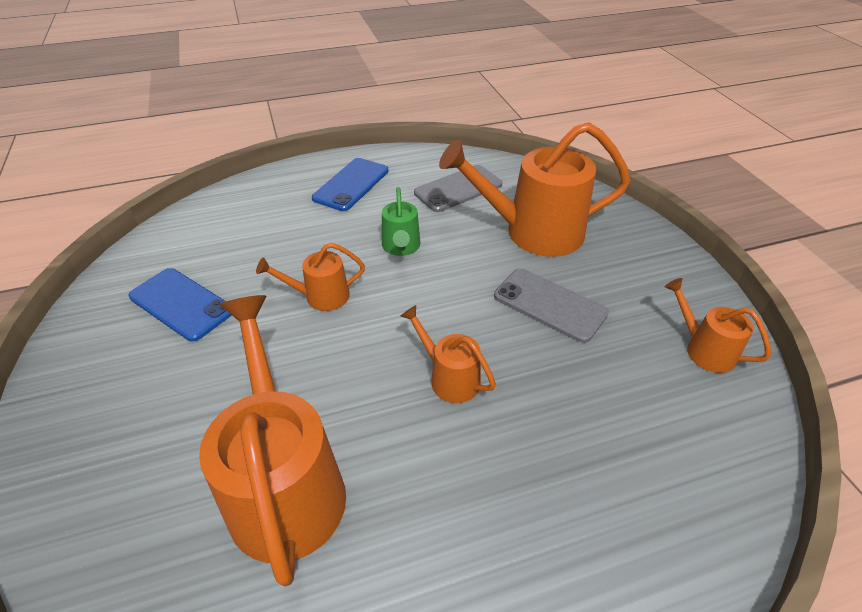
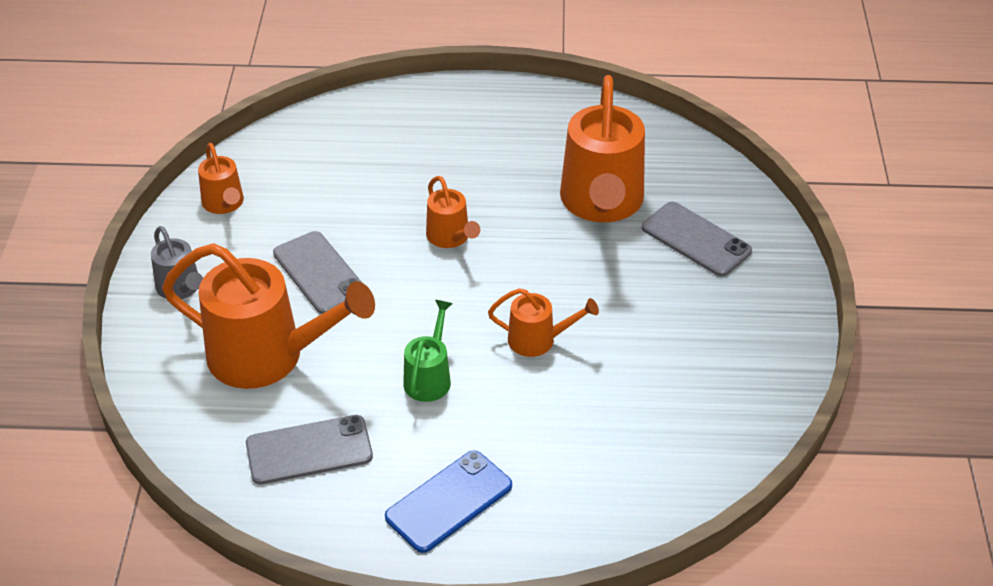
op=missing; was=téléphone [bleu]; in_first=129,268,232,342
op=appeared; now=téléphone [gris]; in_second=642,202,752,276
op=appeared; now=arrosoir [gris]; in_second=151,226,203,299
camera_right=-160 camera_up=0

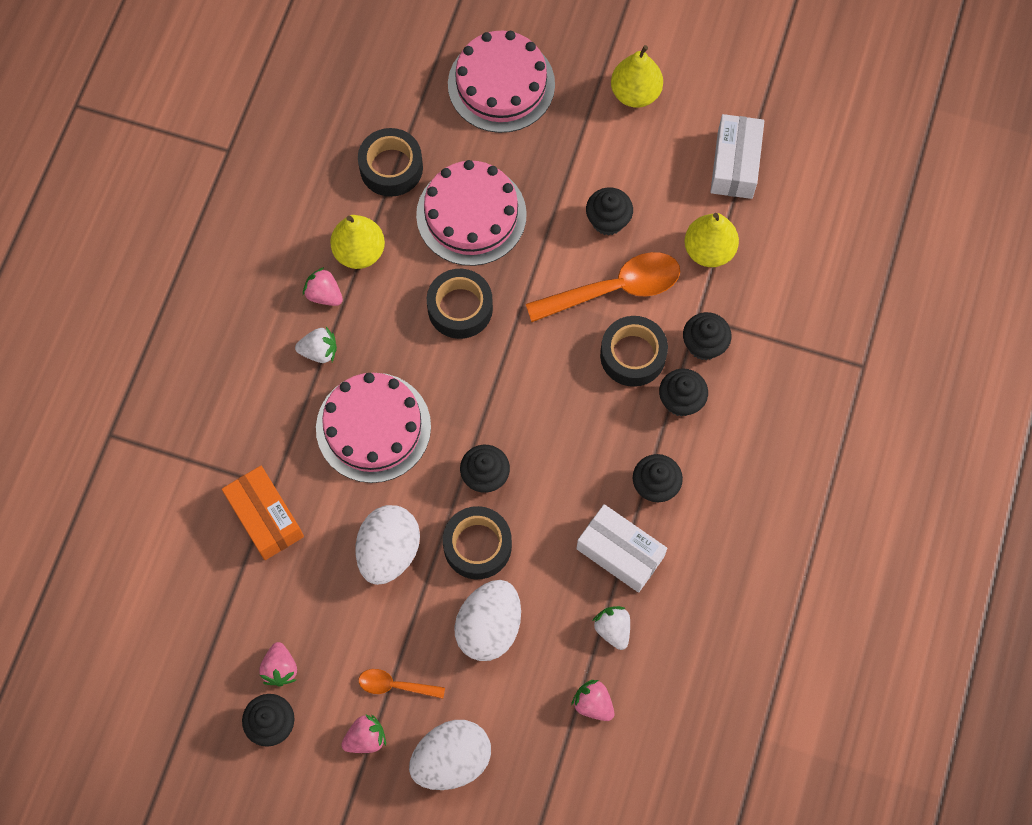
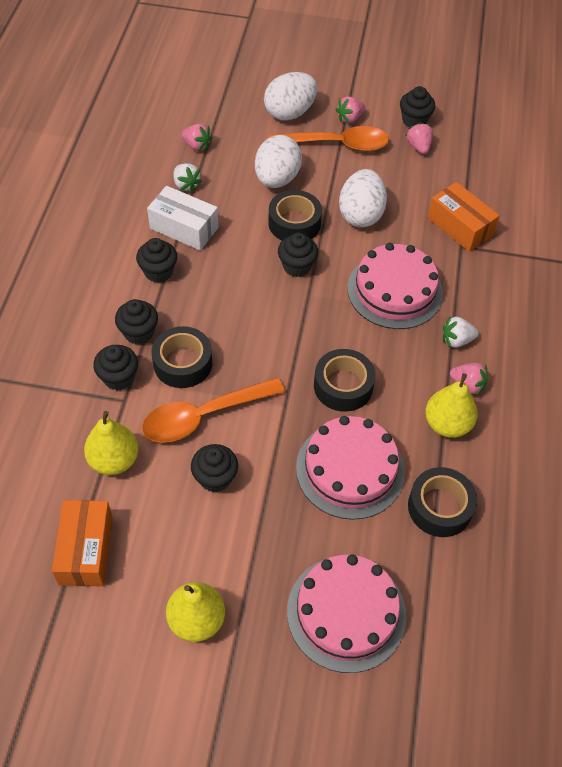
op=colour; was=boîte [blanc]; now=boîte [orange]; in_first=711,114,764,199; in_second=52,500,113,586
op=size; was=cuillère [orange]; in_first=359,669,445,699; in_second=268,126,389,152; ratio=1.97
camera_right=170 camera_up=-15

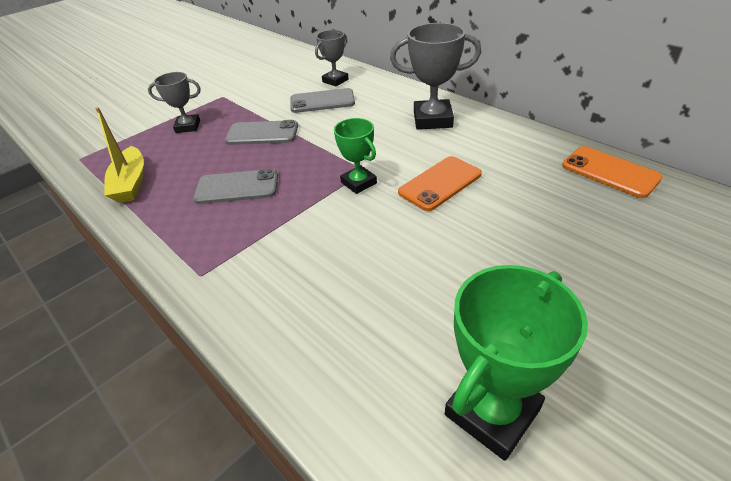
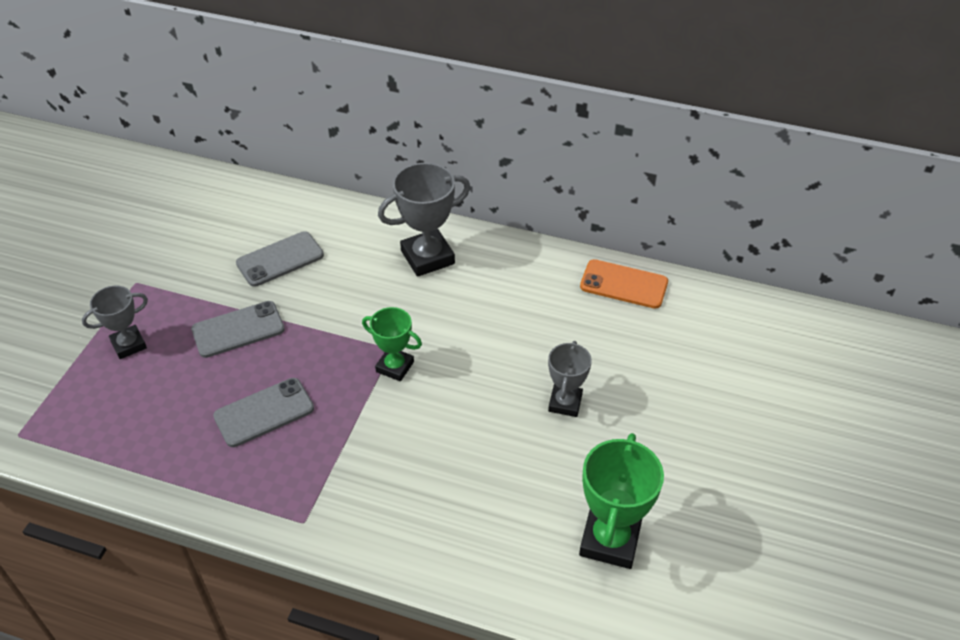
op=relocated; was=trophée [gris]; in_first=315,30,349,86; in_second=548,341,592,417
op=missing; was=bateau [jaune]; in_first=95,107,144,203
op=missing; was=téléphone [orange]; in_first=398,156,482,211
camera_right=-30 camera_up=5

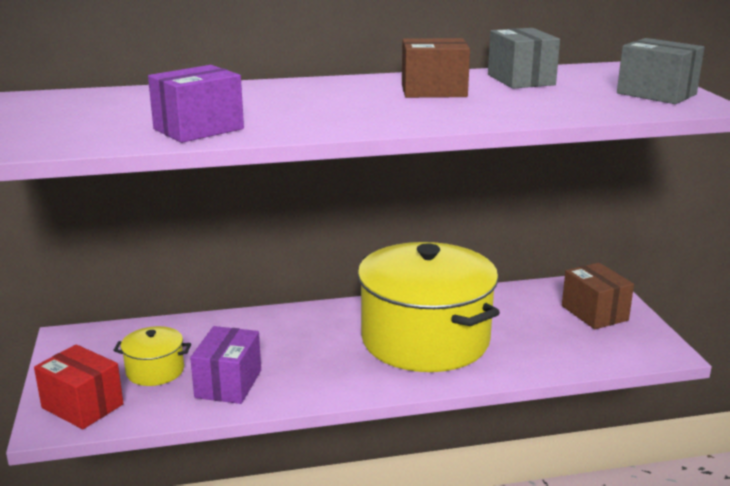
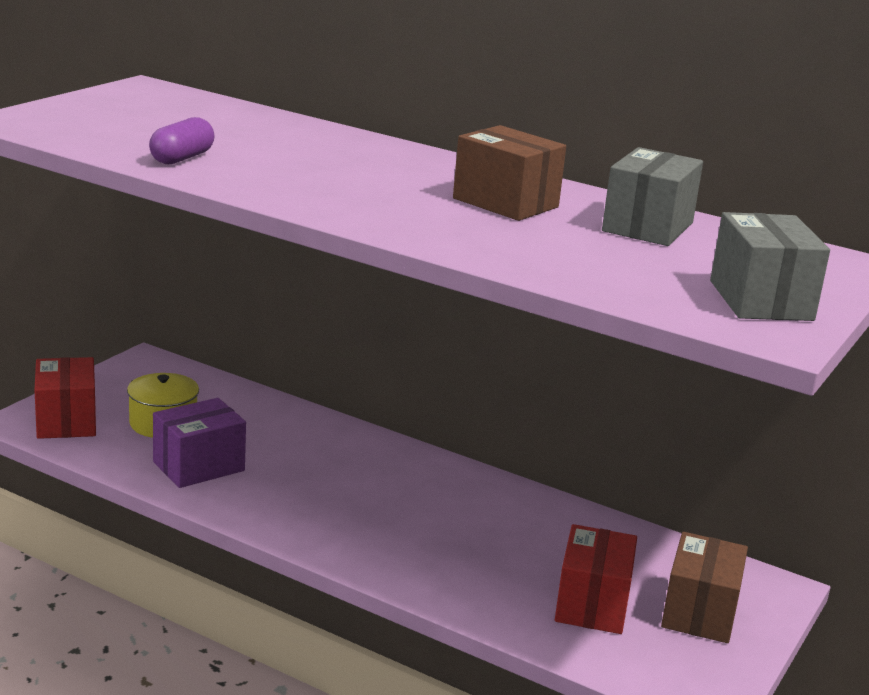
op=exchanged; was=boîte [violet]; now=gélule [violet]; in_first=148,65,244,143; in_second=149,117,215,164
op=missing; was=marmite [jaune]; in_first=358,242,500,372
op=appeared; now=boîte [rouge]; in_second=555,524,637,634
camera_right=40 camera_up=0

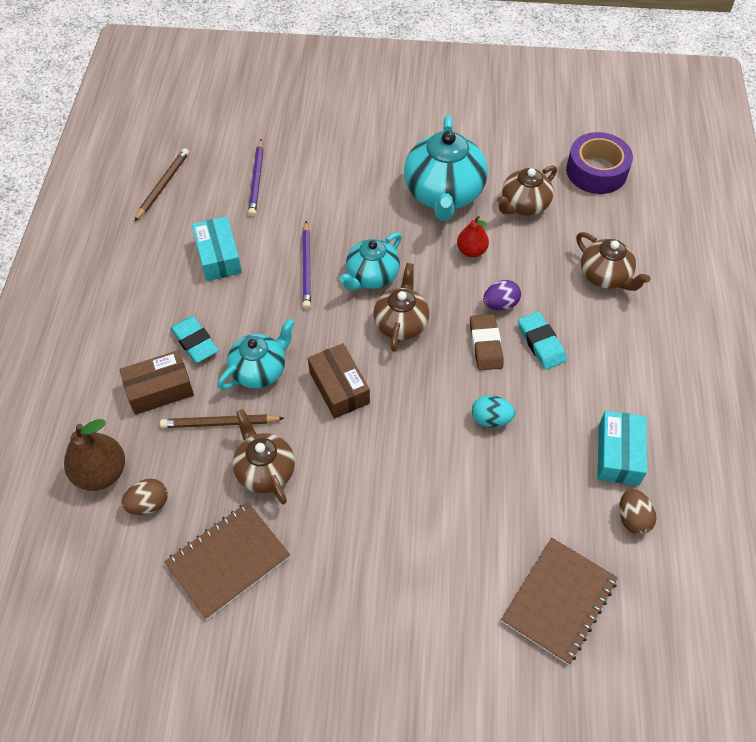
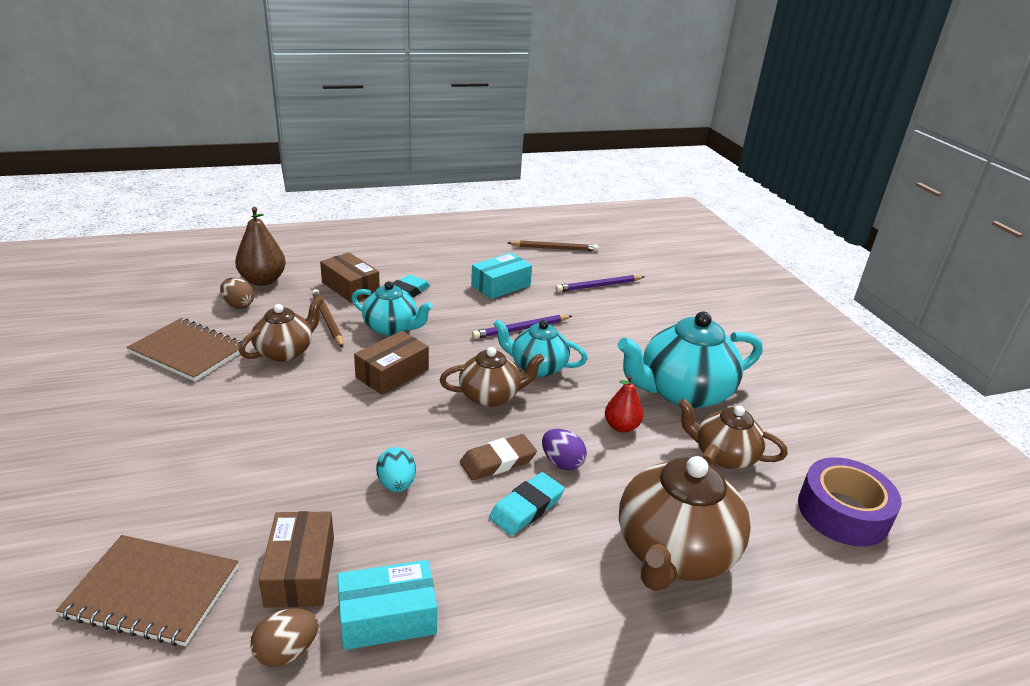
op=size; was=théière [marron]; in_first=576,232,651,291; in_second=619,444,751,591; ratio=1.64
op=appeared; now=boîte [marron]; in_second=259,511,334,608
camera_right=65 camera_up=-25

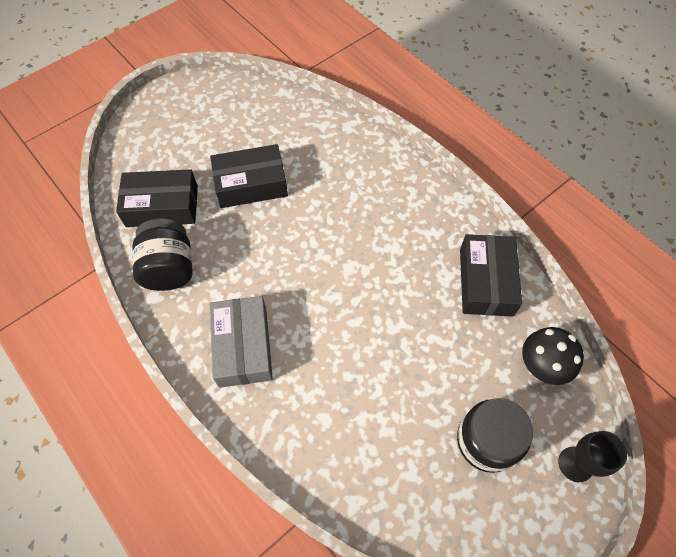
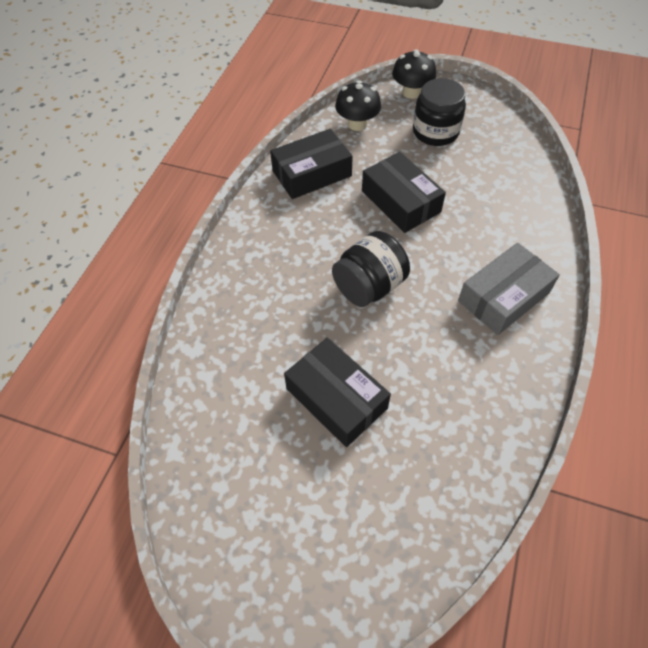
op=relocated; was=boîte [noir]; in_first=116,169,198,227; in_second=362,152,446,233
op=relocated; was=bocal [noir]; in_first=132,219,193,291; in_second=332,231,410,307
op=exchanged; was=verre à pied [noir]; now=champignon [noir]; in_first=558,431,627,482; in_second=392,49,436,99
camera_right=-120 camera_up=-5

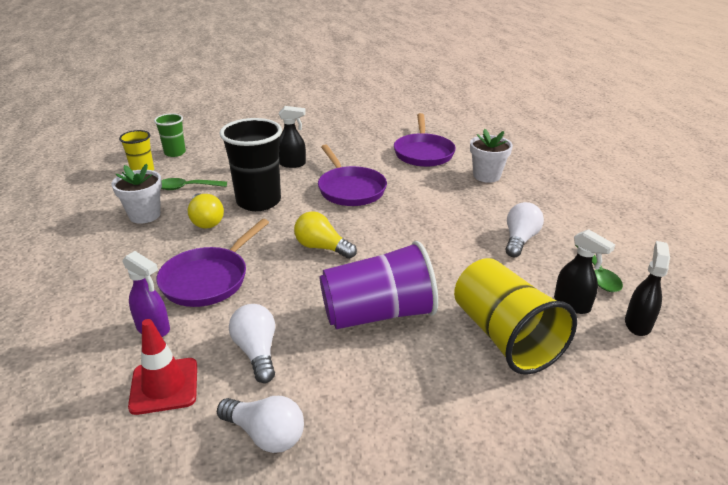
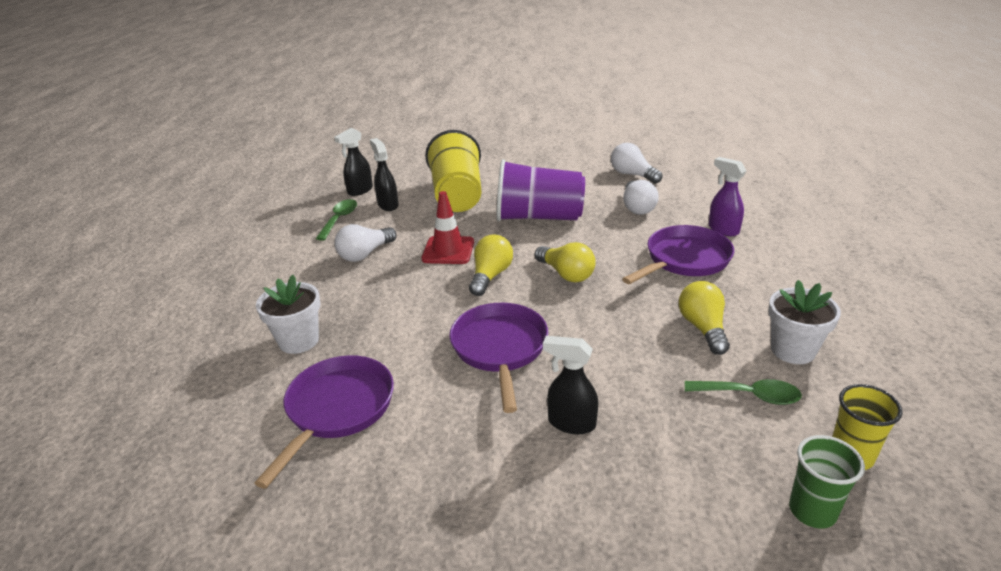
op=missing; was=gobelet [noir]; in_first=219,118,282,211
op=relocated; was=cône de chantier [rouge]; in_first=128,319,197,415; in_second=421,191,474,264
op=appeared; now=ampoule [jaune]; in_second=469,234,513,296
camera_right=-160 camera_up=0

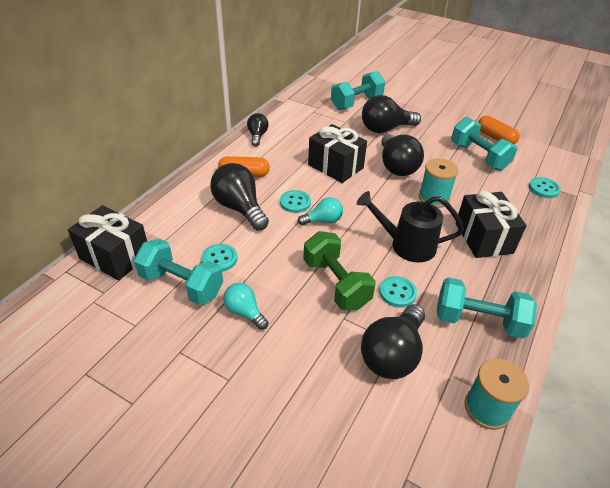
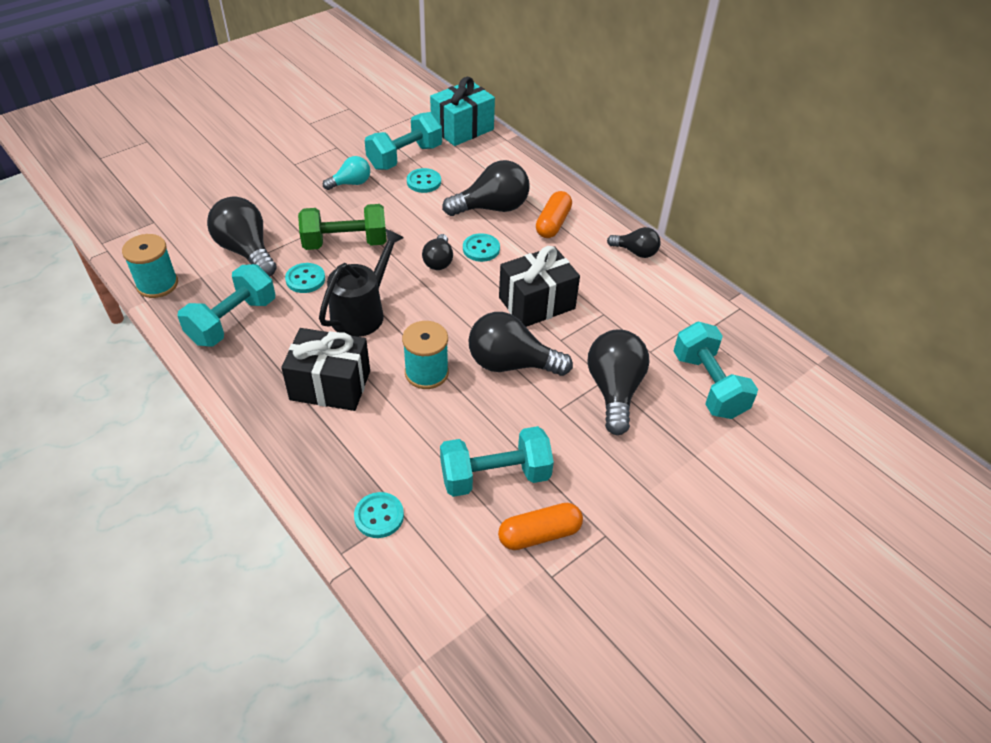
op=colour; was=ampoule [turquoise]; now=ampoule [noir]; in_first=298,197,343,225; in_second=422,234,453,270
op=colour; was=cadeau [noir]; now=cadeau [turquoise]; in_first=68,205,147,281; in_second=430,77,495,146
camera_right=110 camera_up=5

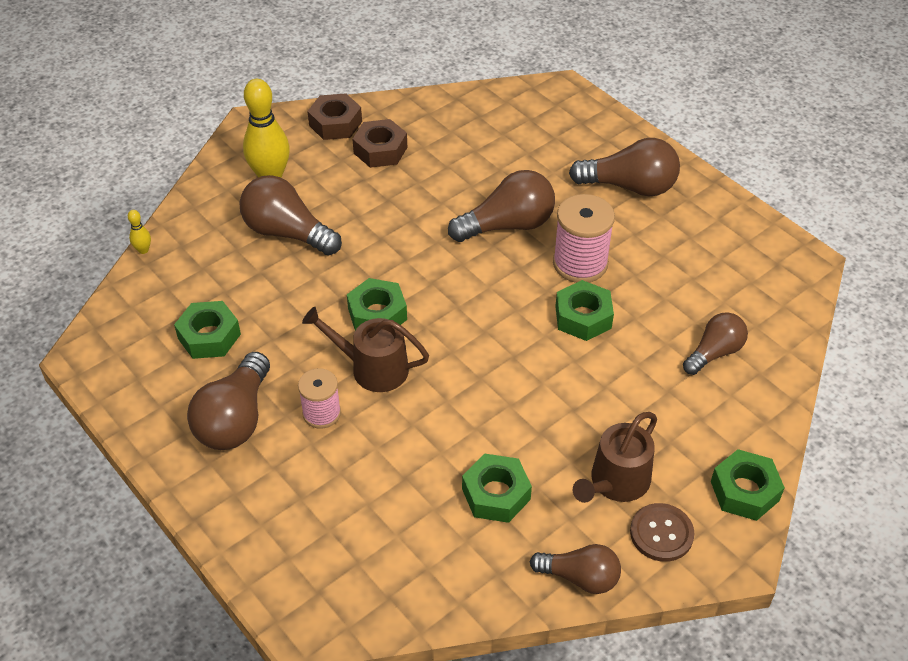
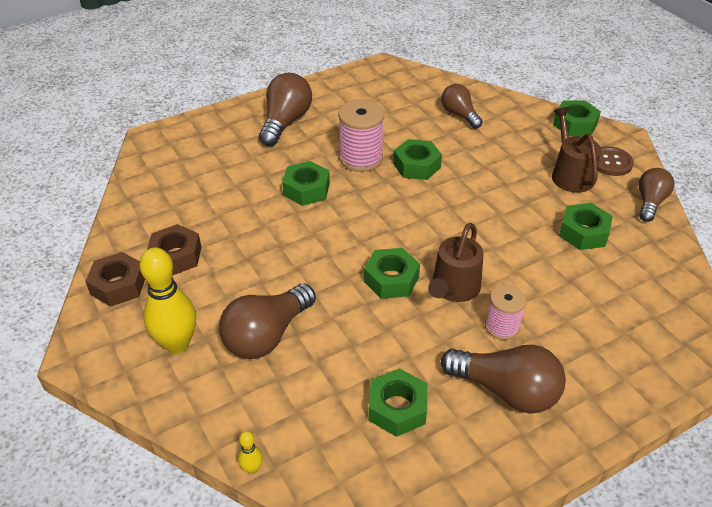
op=exchanged; was=ampoule [marron]; now=écrou [vert]; in_first=448,170,555,242; in_second=282,161,330,206
op=spun; was=arrosoir [marron]; in_first=573,412,657,503; in_second=552,107,601,193; clockwise=-150
camera_right=-80 camera_up=-5

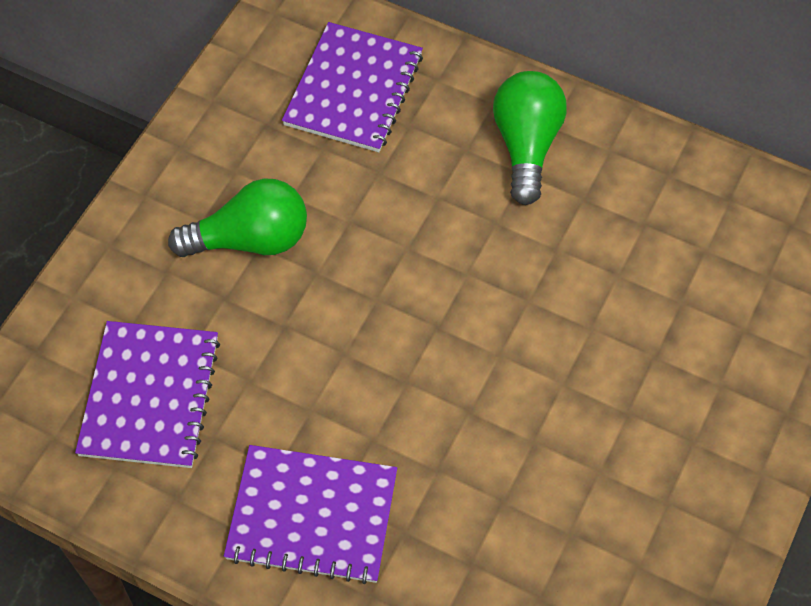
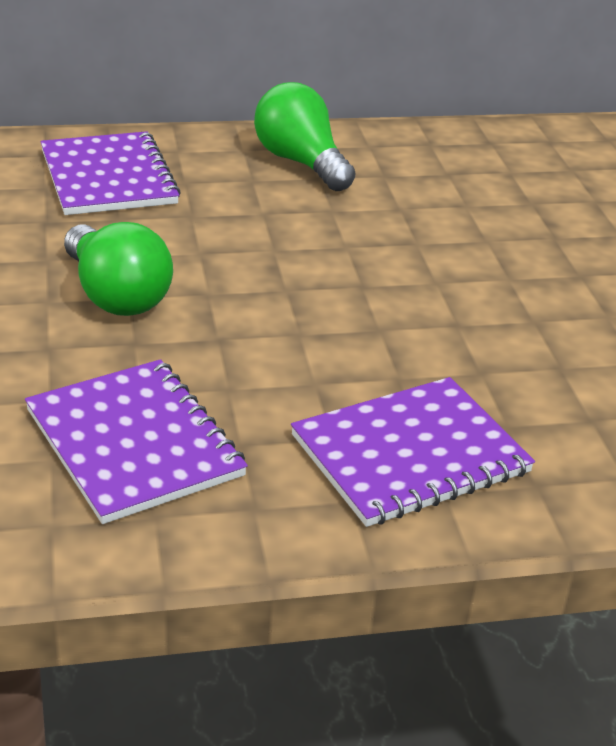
op=spun; was=ampoule [vert]; in_first=168,179,307,257; in_second=64,222,173,316; clockwise=105
camera_right=-40 camera_up=-25

